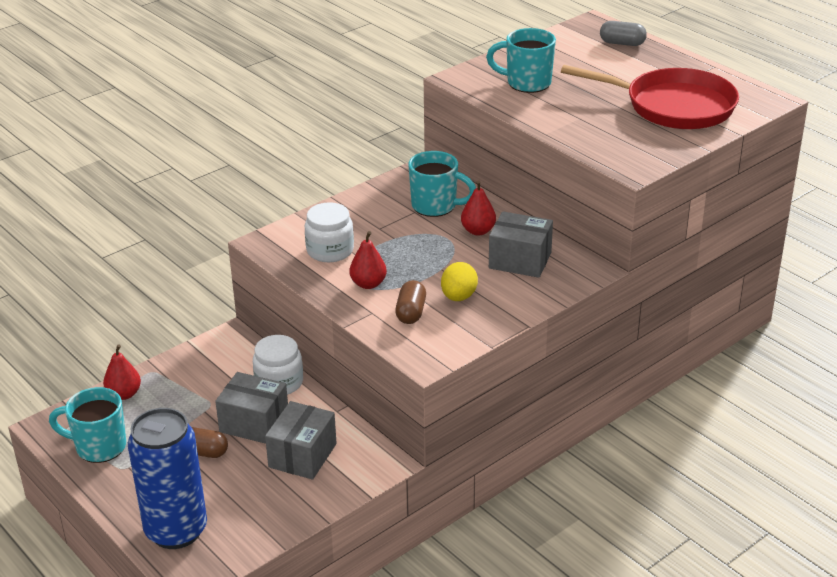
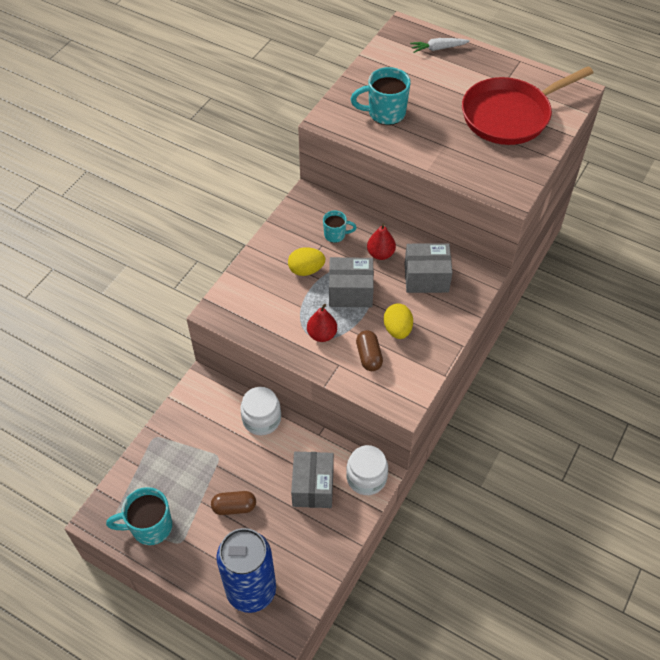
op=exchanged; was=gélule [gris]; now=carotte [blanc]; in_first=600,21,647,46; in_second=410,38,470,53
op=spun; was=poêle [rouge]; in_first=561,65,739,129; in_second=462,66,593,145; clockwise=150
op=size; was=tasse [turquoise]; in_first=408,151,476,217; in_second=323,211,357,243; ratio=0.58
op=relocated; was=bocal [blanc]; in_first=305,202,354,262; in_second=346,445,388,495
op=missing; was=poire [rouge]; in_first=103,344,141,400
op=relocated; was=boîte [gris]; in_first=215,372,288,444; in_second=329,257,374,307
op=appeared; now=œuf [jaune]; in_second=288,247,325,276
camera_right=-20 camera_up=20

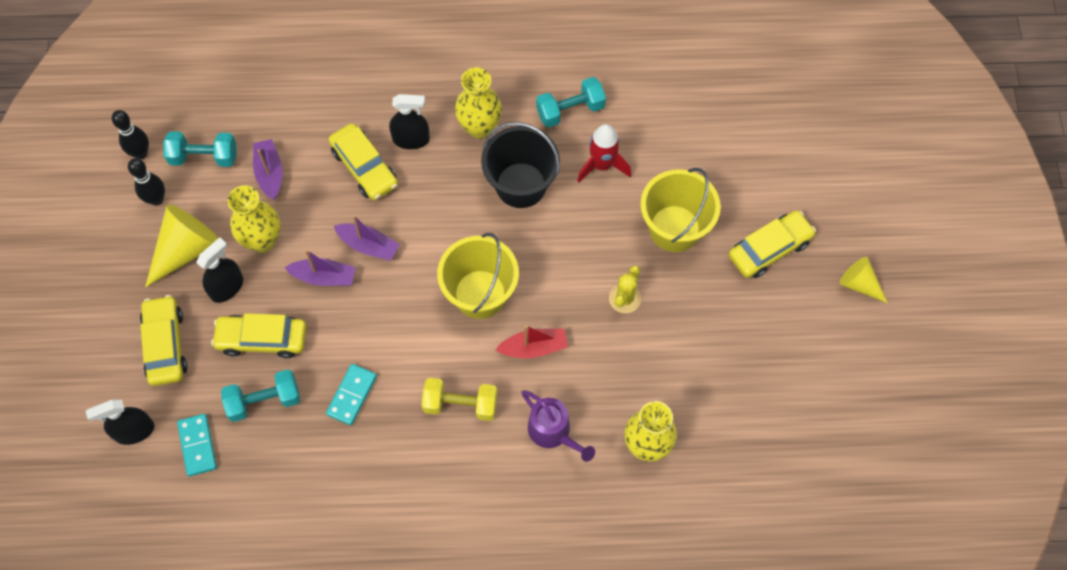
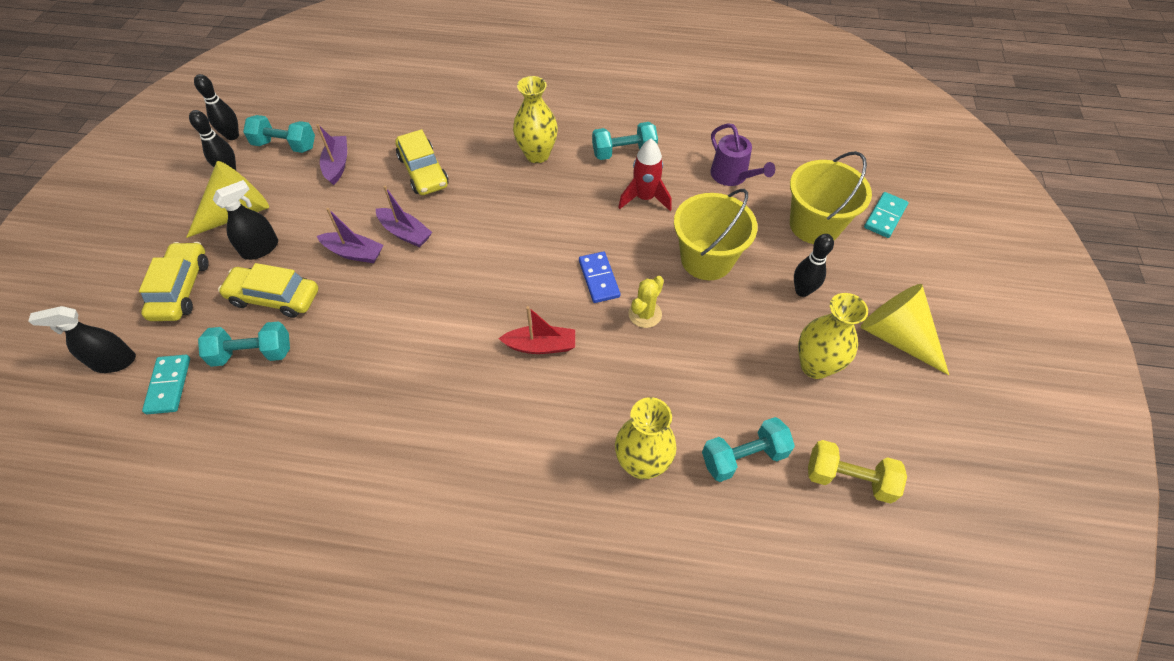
op=missing; was=vaporisateur [noir]; in_first=389,94,430,149
op=missing; was=seau [noir]; in_first=481,122,560,208
op=relocated; was=vase [jaune]; in_first=227,186,280,253; in_second=798,293,868,379
op=exchanged; was=voiture [jaune]; now=quille [noir]; in_first=729,210,816,278; in_second=794,234,834,297
op=relocated; was=seau [jaune]; in_first=437,233,519,319; in_second=790,151,872,244
op=size; was=cône [jaune]; in_first=840,257,888,303; in_second=861,284,949,375; ratio=1.69
op=relocated; was=domino [turquoise]; in_first=326,364,377,425; in_second=864,192,908,238
op=relocated; was=haltère [jaune]; in_first=422,378,498,421; in_second=808,440,907,504
op=relocated; was=arrosoir [violet]; in_first=521,390,595,462; in_second=710,123,775,186
op=appeared; now=domino [bleu]; in_second=579,252,620,303
op=appeared; now=haltère [turquoise]; in_second=702,417,795,482
camera_right=10 camera_up=-10

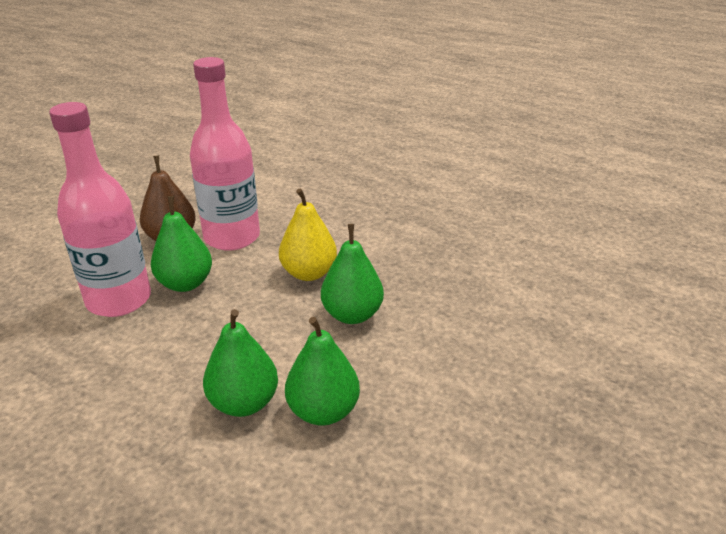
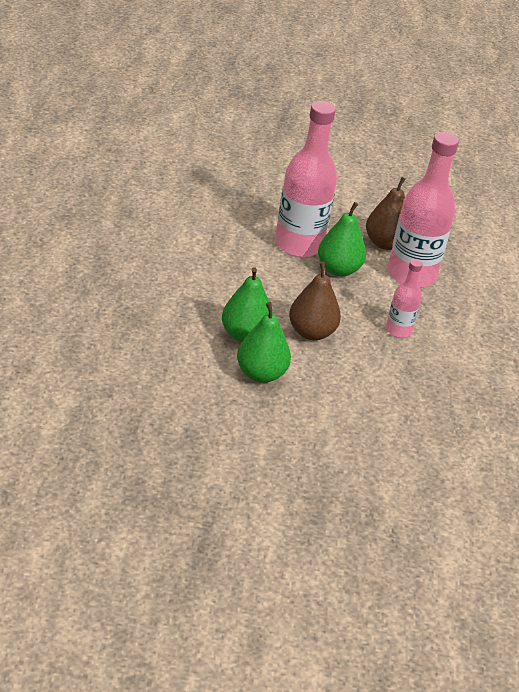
op=exchanged; was=poire [jaune]; now=bouteille [rose]; in_first=279,188,337,281; in_second=386,259,423,338
op=missing; was=poire [vert]; in_first=321,224,384,324
op=appeared; now=poire [marron]; in_second=289,262,341,340
camera_right=60 camera_up=5

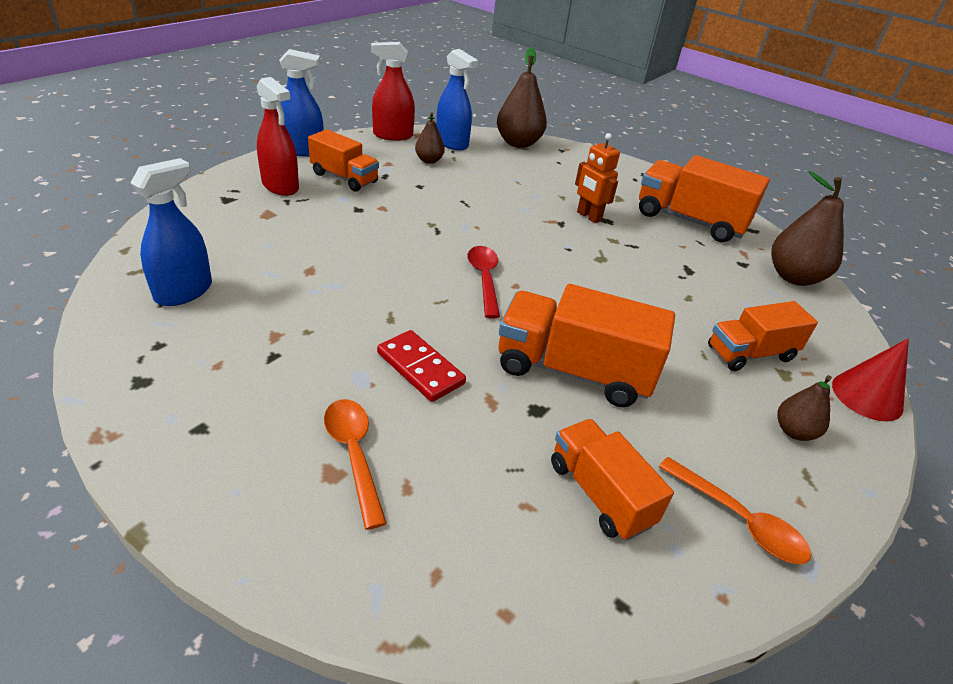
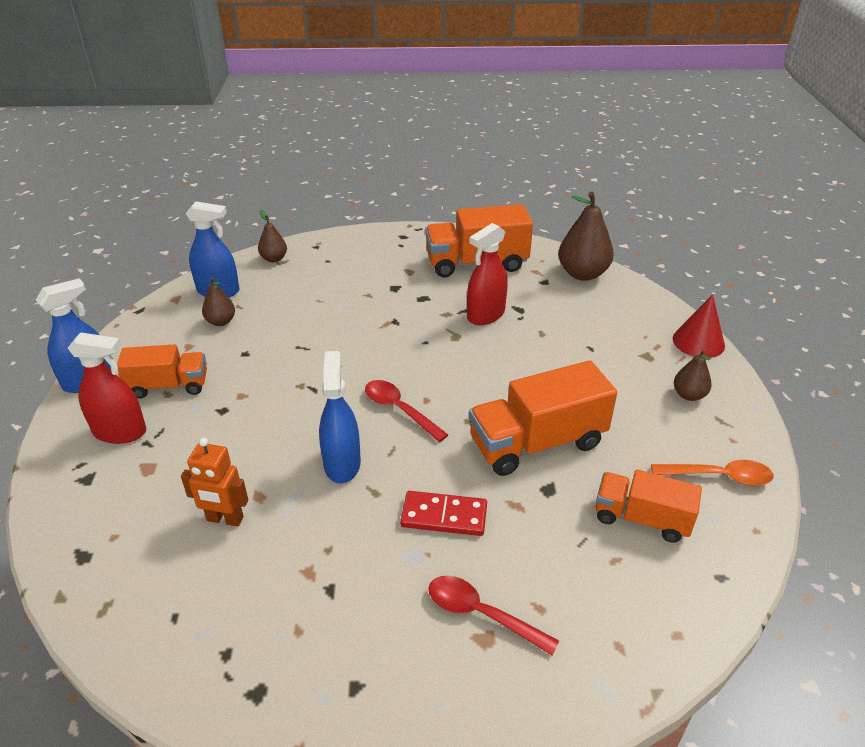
op=relocated; was=vaporisateur [rouge]; in_first=371,42,415,141; in_second=467,223,508,325
op=size; was=poire [marron]; in_first=497,48,547,148; in_second=258,210,287,262; ratio=0.55
op=relocated; was=robot [orange]; in_first=575,133,620,223; in_second=181,438,248,527
op=relocated; was=vaporisateur [bleu]; in_first=131,158,212,306; in_second=319,351,361,483
op=missing; was=camion [orange]; in_first=708,301,818,371
op=colour; was=cuillère [orange]; now=cuillère [rouge]; in_first=324,399,387,530; in_second=428,576,559,655
camera_right=-35 camera_up=0

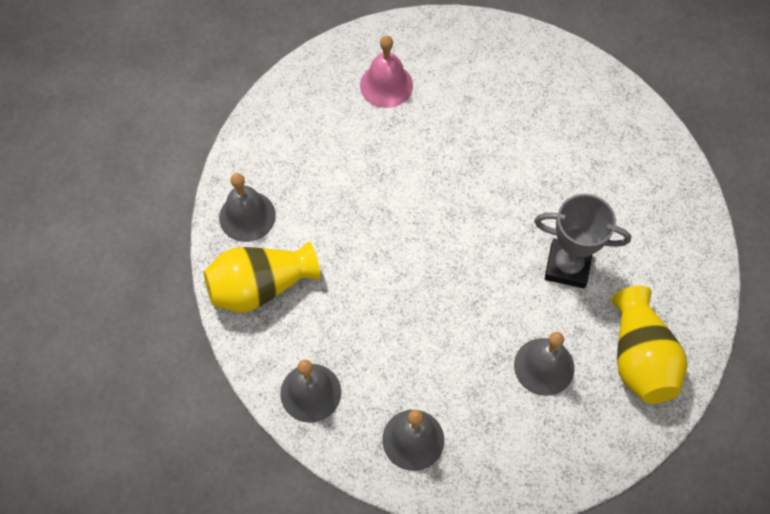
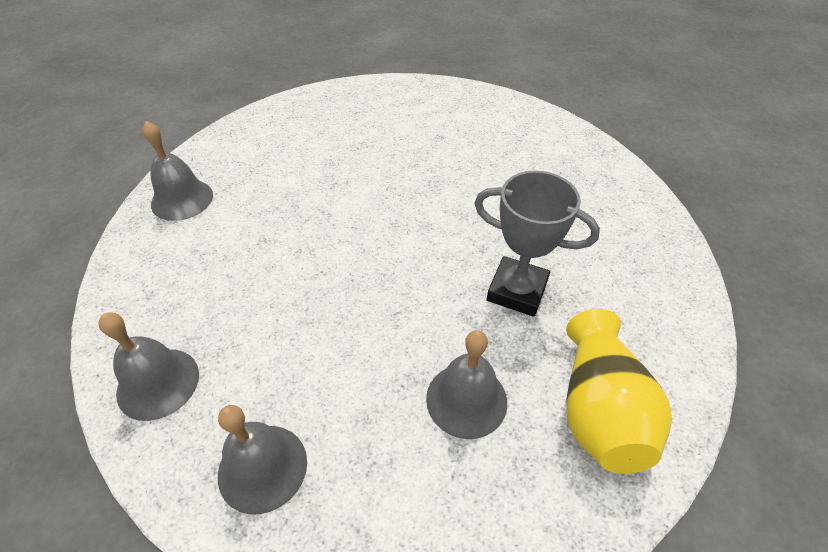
op=missing; was=cloche [rose]; in_first=360,36,413,108
op=missing; was=vase [jaune]; in_first=204,242,320,313
camera_right=10 camera_up=-15

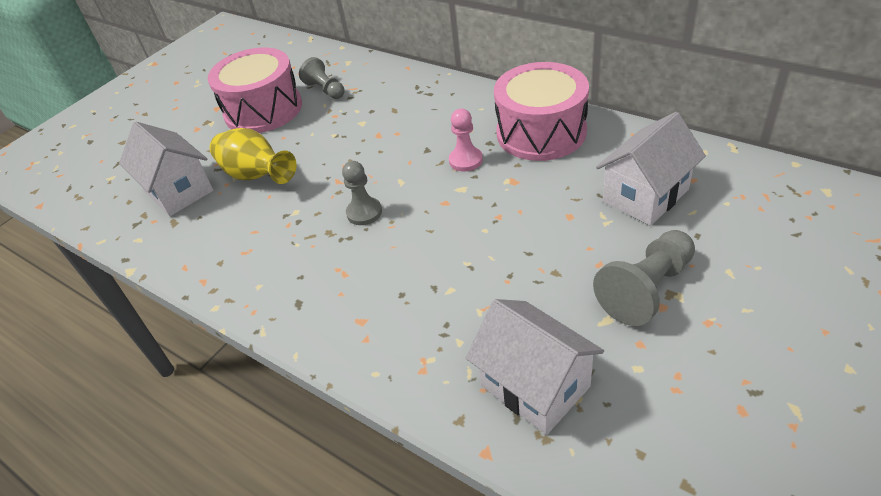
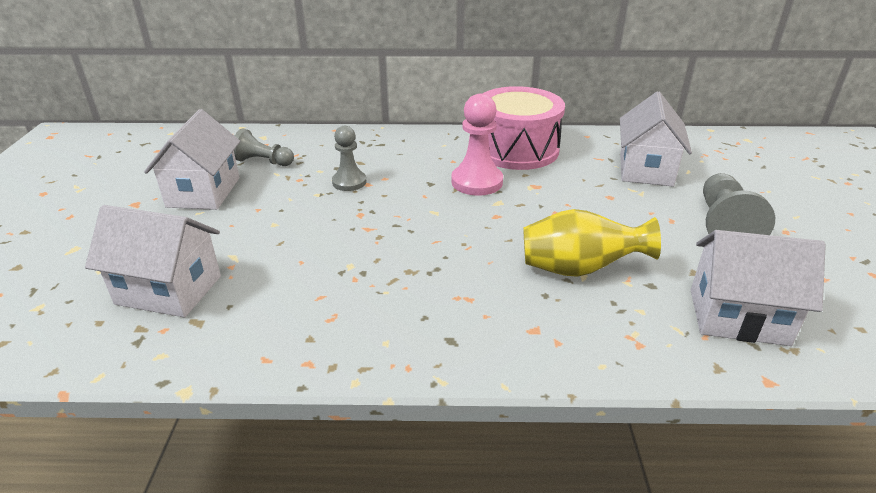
op=exchanged; was=tambour [rose]; now=maison [blanc]; in_first=208,48,302,133; in_second=144,109,240,210
op=size; was=pion [rose]; in_first=449,109,483,172; in_second=451,94,503,196; ratio=1.51
op=relocated; was=vase [jaune]; in_first=210,128,297,184; in_second=523,209,661,277
op=relocated; was=pion [gris]; in_first=342,161,382,225; in_second=332,126,367,191
camera_right=-40 camera_up=-10

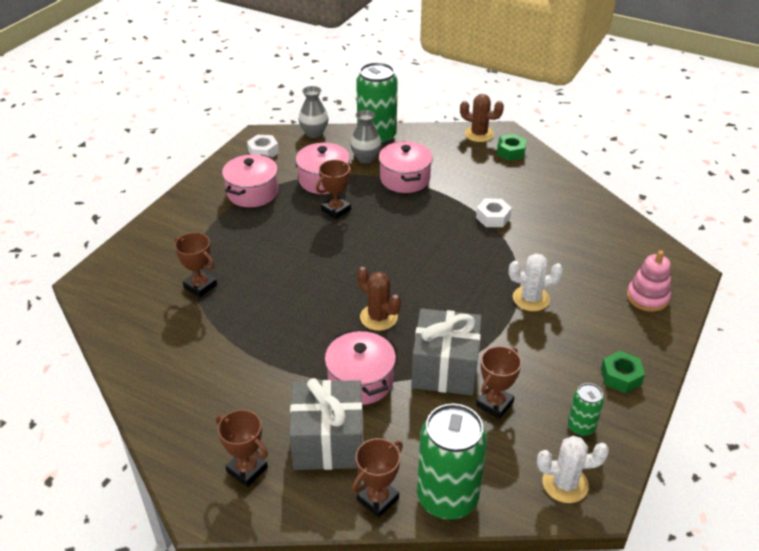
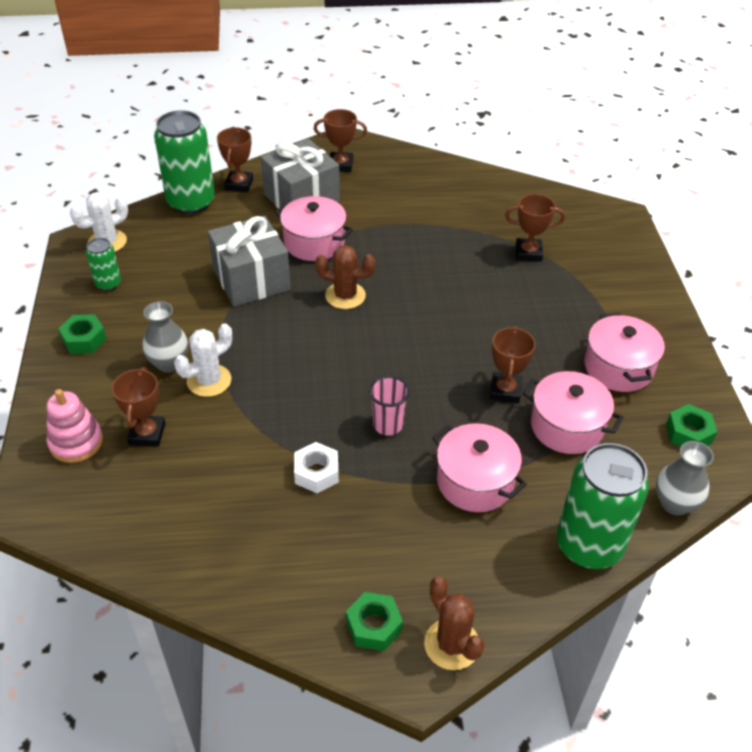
op=spun; was=cactus [marron]; in_first=460,94,504,142; in_second=424,577,485,670; clockwise=75
op=relocated; was=vase [gris]; in_first=350,110,382,163; in_second=143,301,188,373
op=colour; was=écrou [blanc]; now=écrou [vert]; in_first=247,135,279,157; in_second=666,404,717,447
op=relocated; was=trophée [marron]; in_first=476,346,522,419; in_second=112,367,165,447
op=appeared; now=gobelet [rose]; in_second=369,376,410,436
camera_right=145 camera_up=5

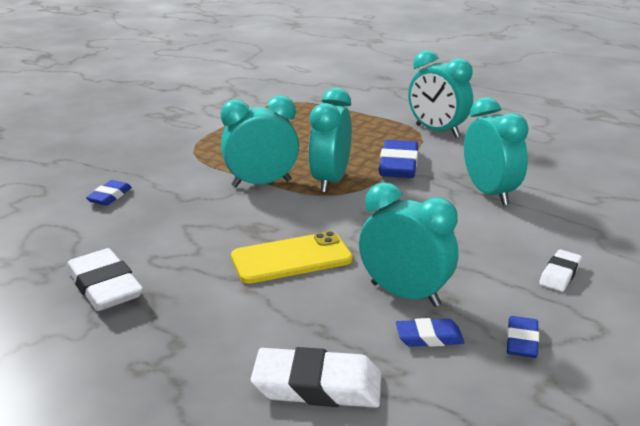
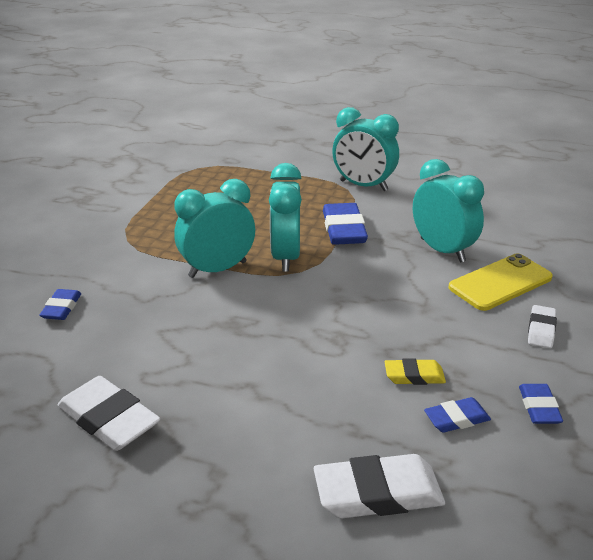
op=exchanged; was=réveil [turquoise]; now=gomme [jaune]; in_first=359,182,458,307; in_second=384,358,446,385
op=relocated; was=téléphone [jaune]; in_first=231,231,353,284; in_second=448,253,553,311
camera_right=-15 camera_up=5

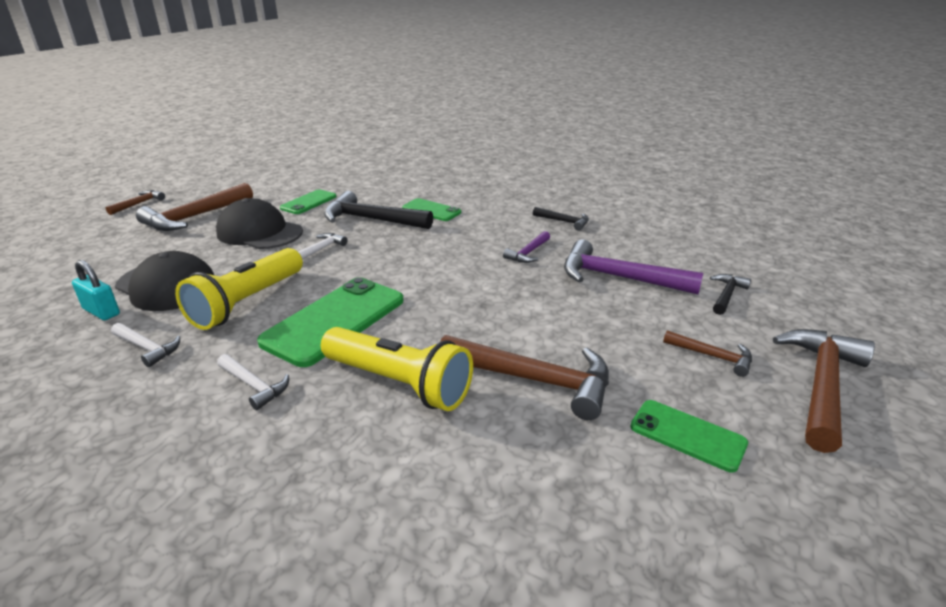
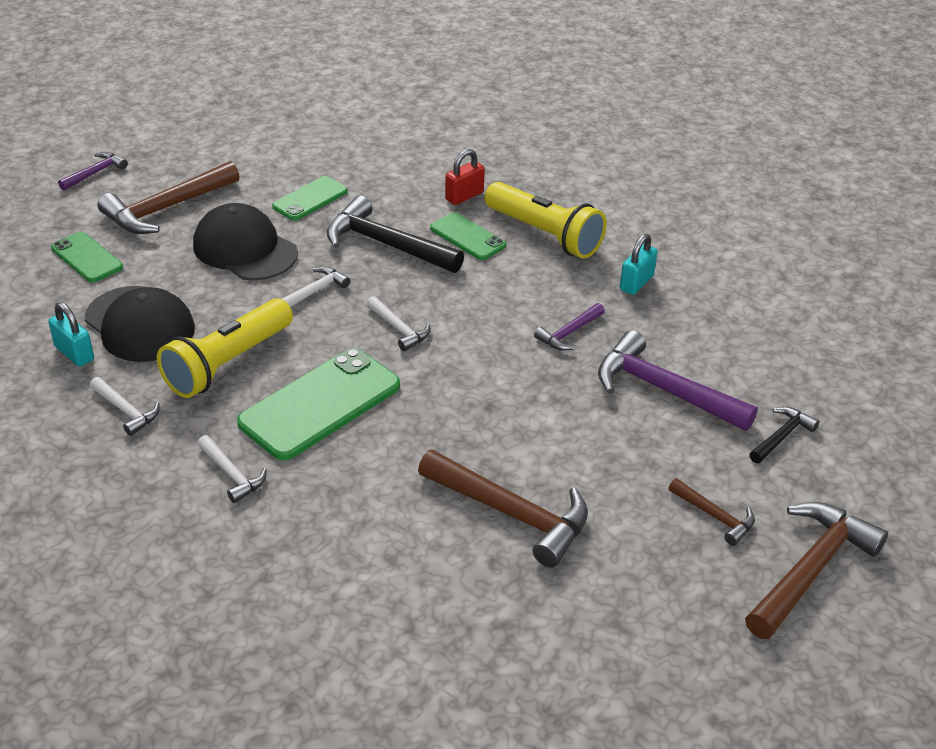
op=colour; was=marteau [marron]; now=marteau [violet]; in_first=106,190,165,215; in_second=58,152,128,190
op=exchanged; was=marteau [noir]; now=cadenas [turquoise]; in_first=533,207,589,231; in_second=620,233,658,295
op=relocated; was=lampe de poche [jaune]; in_first=321,327,473,411; in_second=484,182,607,259
op=relocated; was=téléphone [vert]; in_first=630,400,748,472; in_second=51,232,123,283
op=appeared; now=cadenas [rouge]; in_second=445,149,485,205
op=appeared; now=marteau [blanc]; in_second=367,296,431,351
camera_right=10 camera_up=10

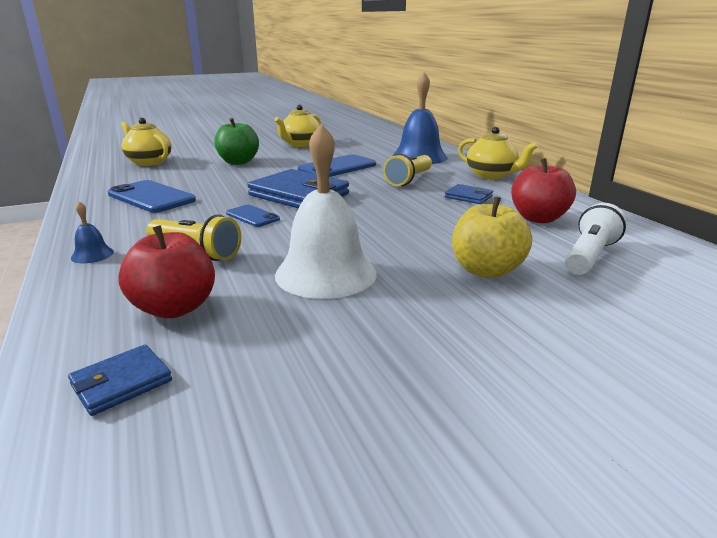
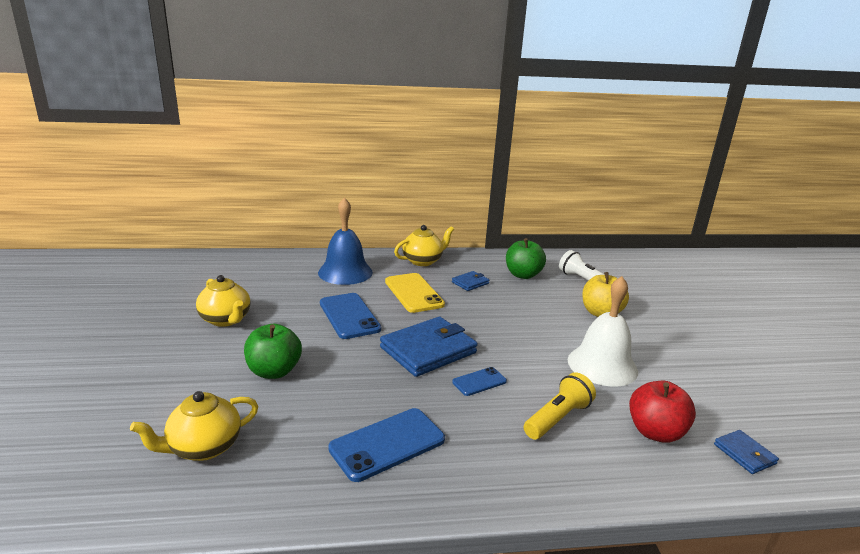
op=exchanged; was=lampe de poche [jaune]; now=téléphone [jaune]; in_first=383,154,432,186; in_second=385,273,445,313
op=colour; was=pomme [rouge]; now=pomme [vert]; in_first=511,158,576,223; in_second=506,238,546,279
op=missing; was=cloche [bleu]; in_first=71,201,114,263
camera_right=-75 camera_up=0

